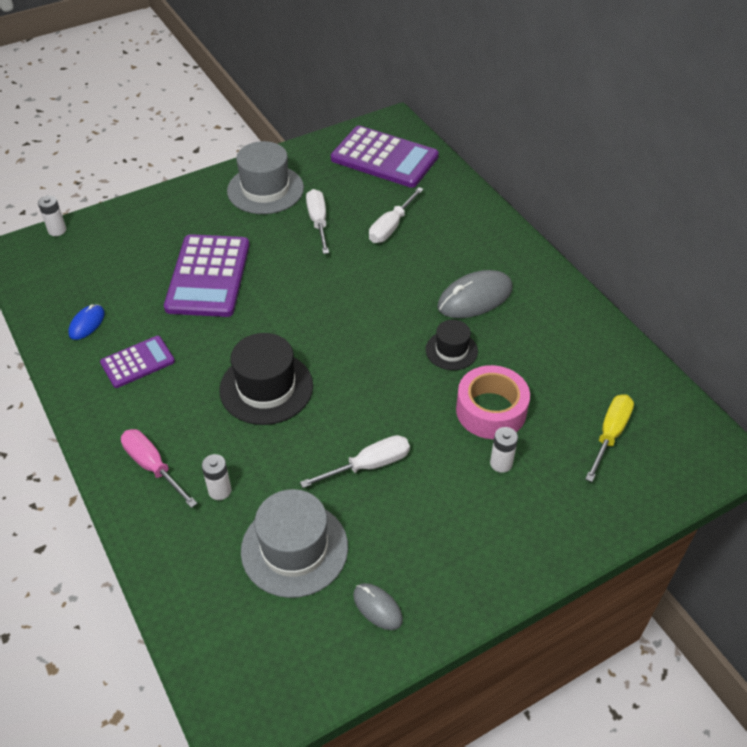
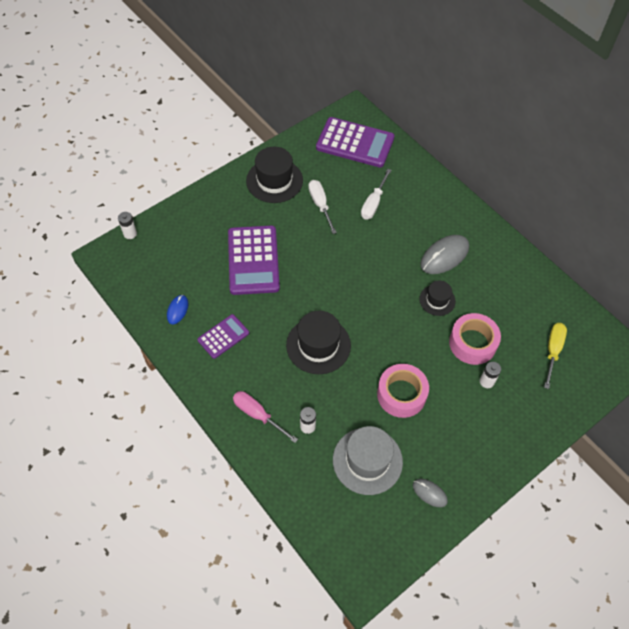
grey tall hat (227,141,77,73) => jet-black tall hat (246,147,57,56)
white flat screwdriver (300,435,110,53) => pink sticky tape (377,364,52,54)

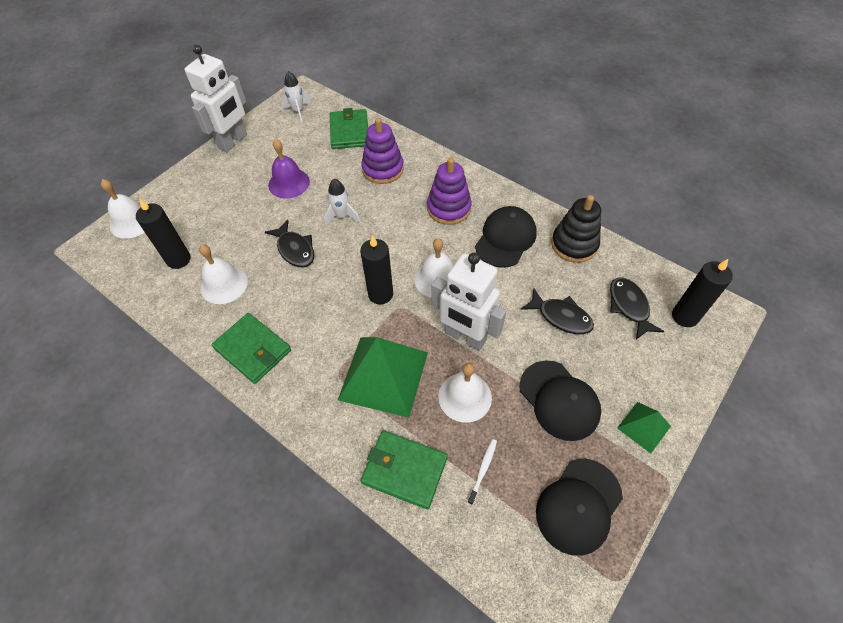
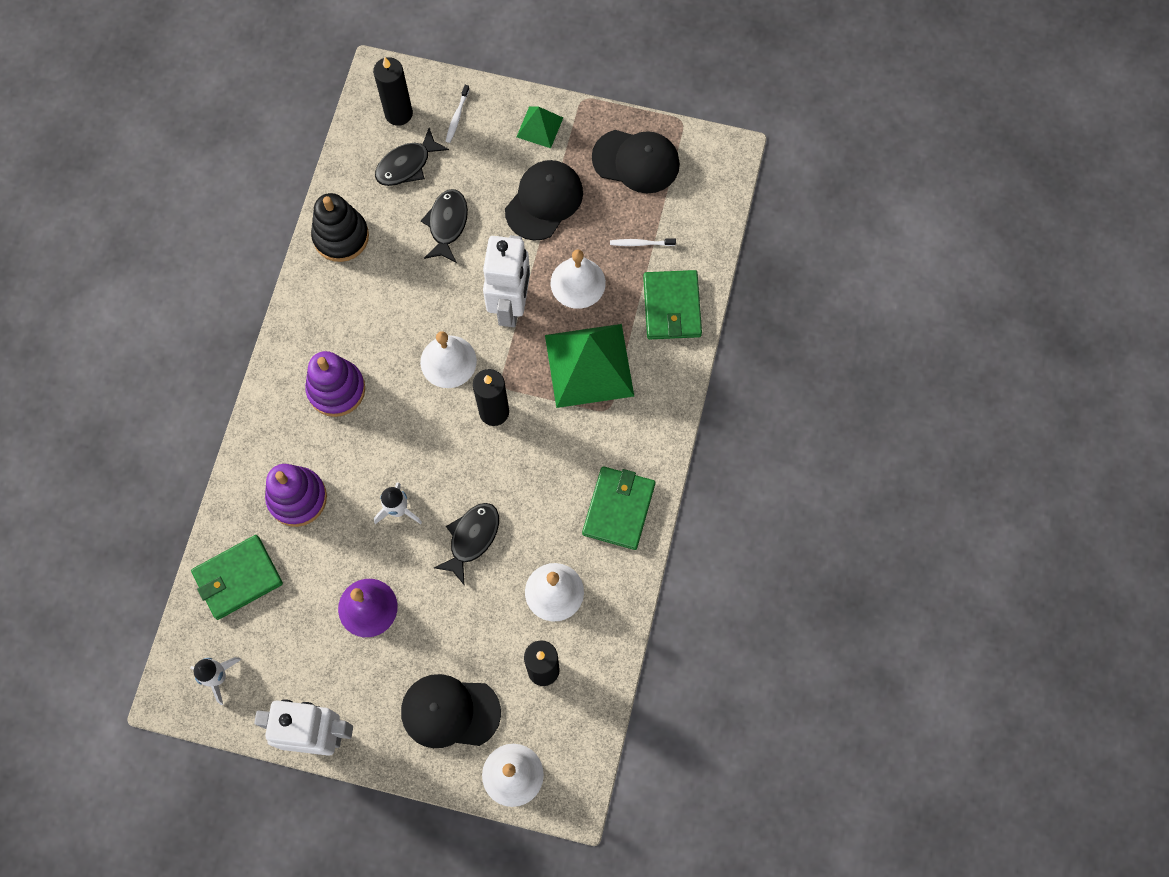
jet-black peaked cap (475,206,62,62) => jet-black peaked cap (401,674,100,74), move
nothing => white dental brush (446,85,23,58)

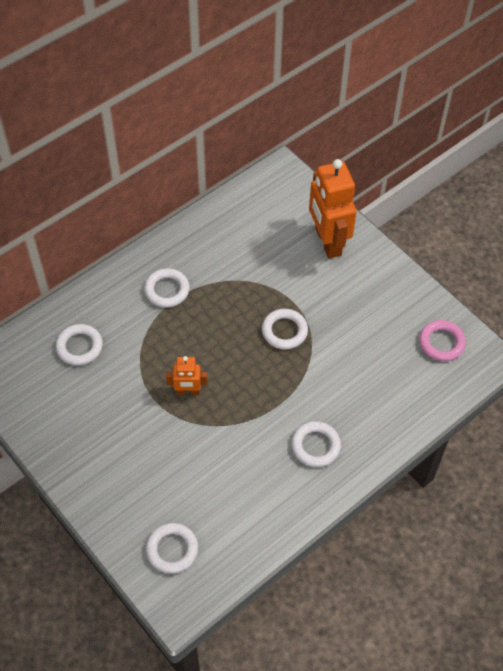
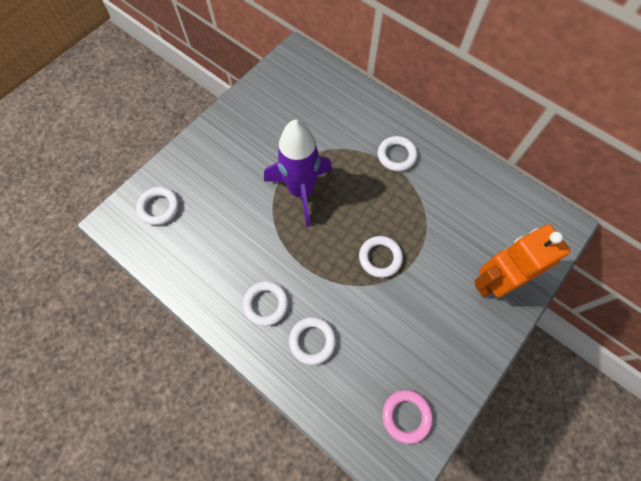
white torus (56,324,47,42) => white torus (289,317,47,48), move
orange robot figure (166,356,41,39) => purple rocket (264,120,68,107)

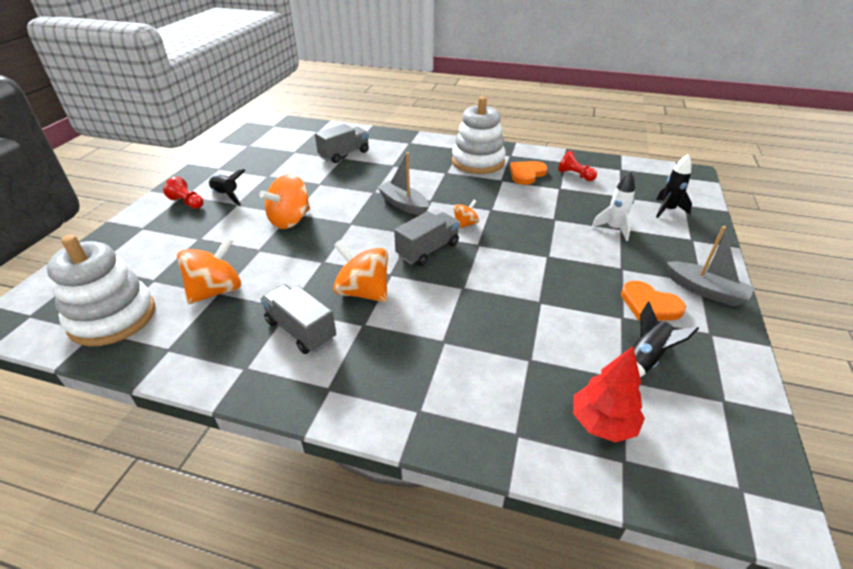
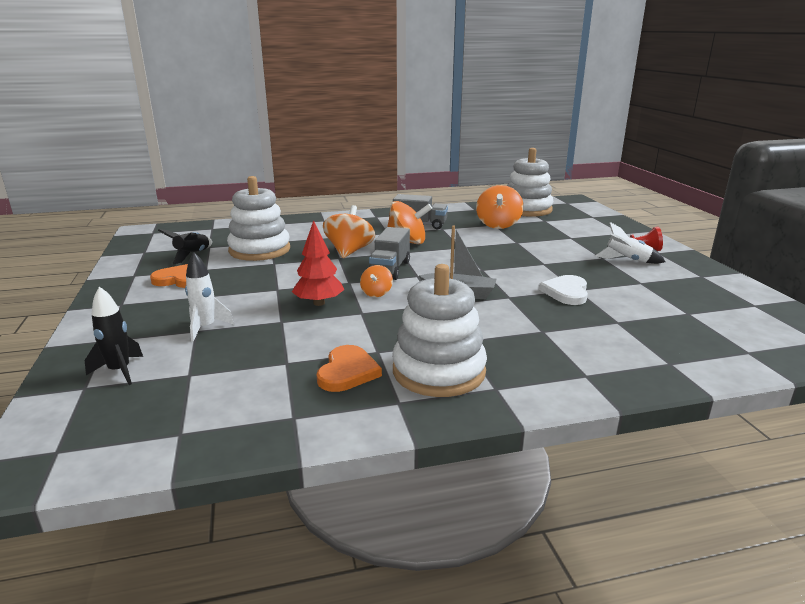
grey truck (315,124,54,39) => nothing
crimson game pawn (558,151,39,30) => nothing
jet-black rocket (209,169,37,37) => white rocket (595,222,70,42)
orange whirligig (259,174,51,55) => orange whirligig (323,205,52,53), move
grey boat (667,226,87,81) => nothing
crimson fir tree (573,346,72,97) => crimson fir tree (292,220,53,86), move
nothing => white ring stacker (227,176,63,85)
nothing => white heart (539,275,49,30)

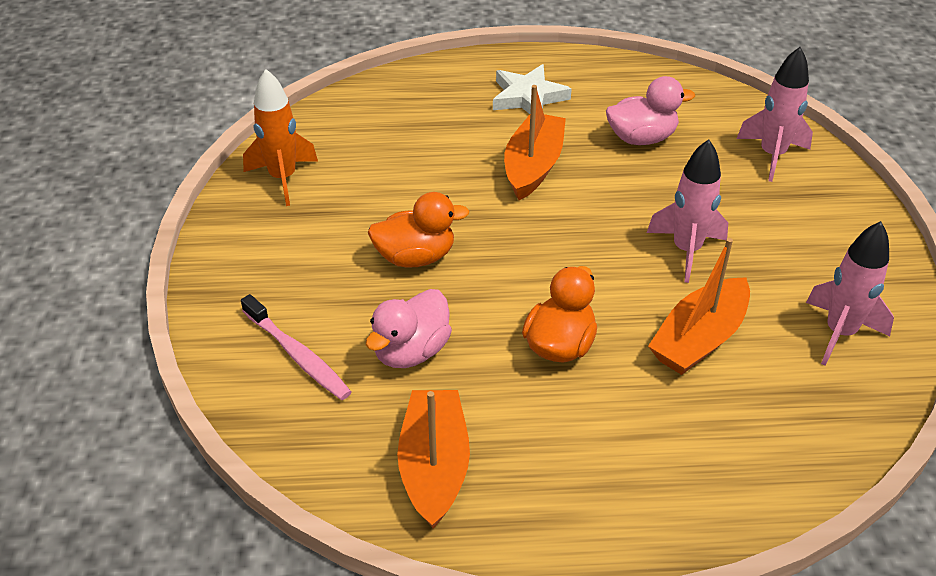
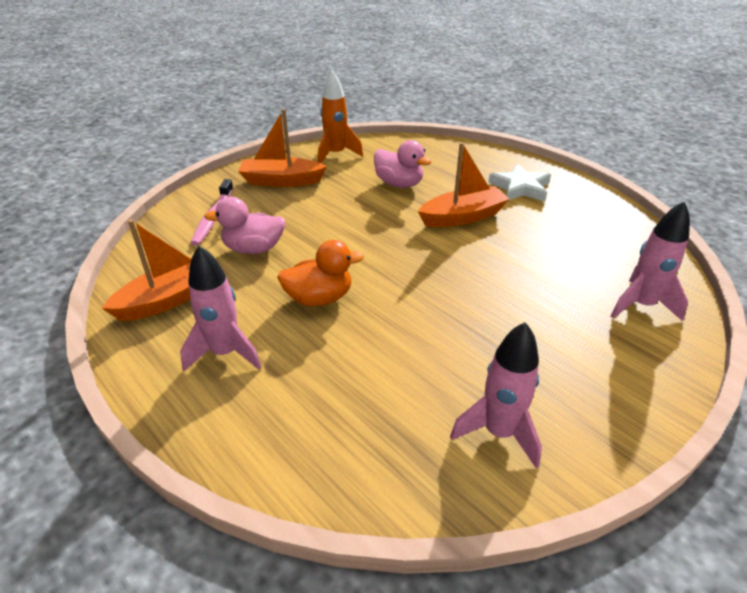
pink rubber duck (606,76,89,69) => pink rubber duck (374,140,57,48), move
pink rocket (647,139,81,144) => pink rocket (180,246,81,126), move
orange rubber duck (368,192,101,76) => nothing
orange boat (648,238,102,137) => orange boat (238,109,89,78), move

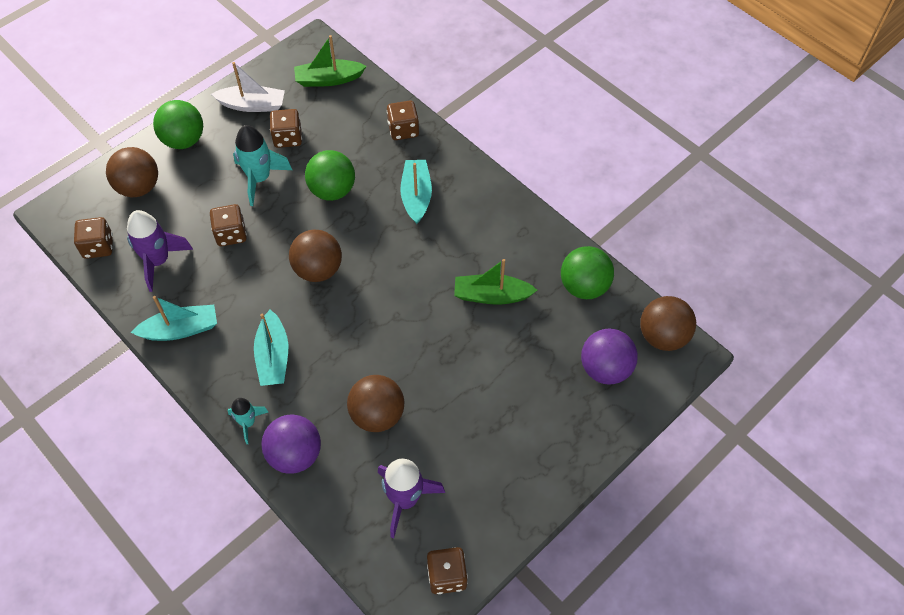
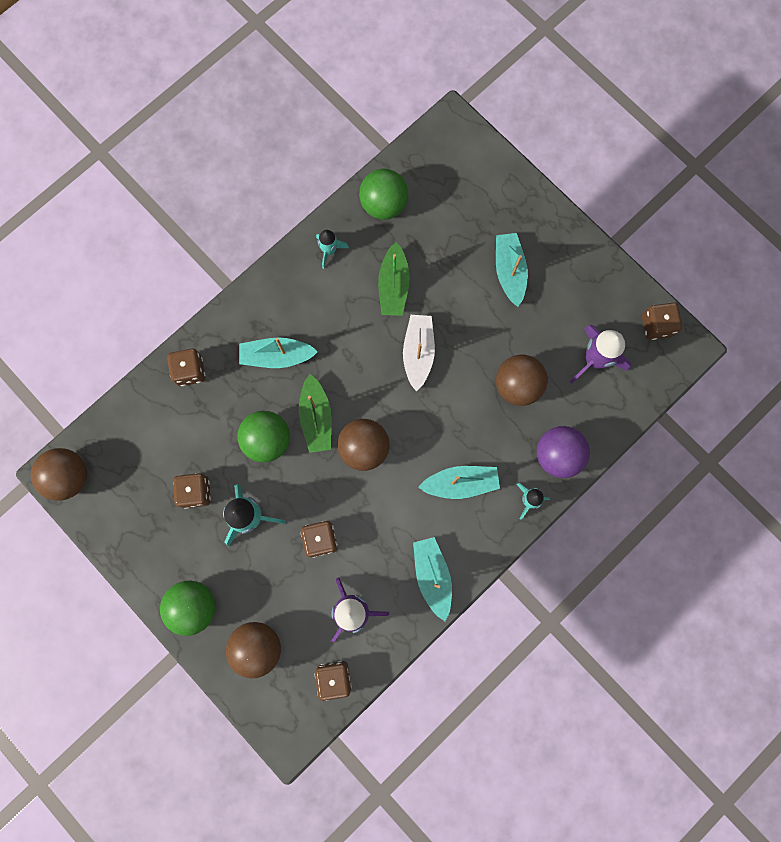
green boat (294,35,73,52) => green boat (299,374,33,79), move
white boat (211,62,74,50) => white boat (403,315,32,76), move
brown sphere (640,296,56,55) => brown sphere (31,448,56,53), move
purple sphere (581,329,57,56) => nothing
nothing => teal rocket (316,230,33,39)
nothing => teal boat (496,233,32,74)

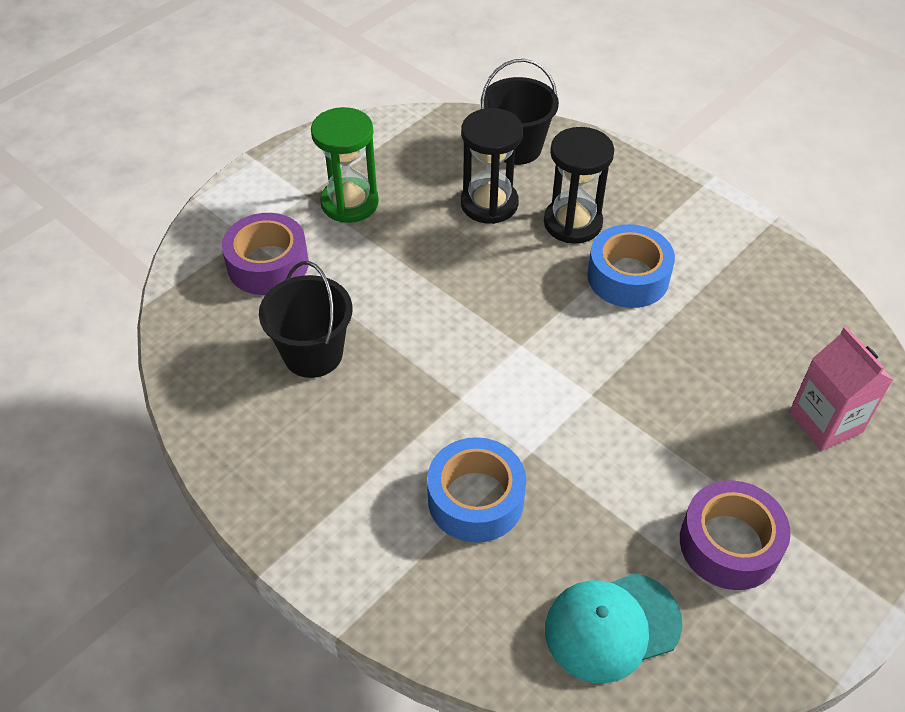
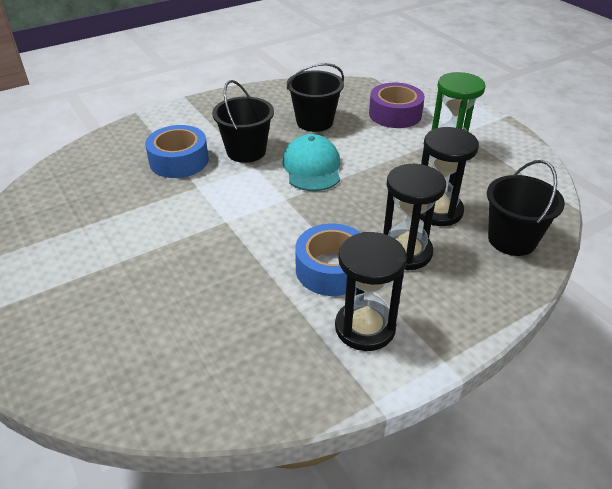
pink juice carton (789,327,104,124) => nothing
purple sticky tape (680,480,111,110) => nothing
teal peaked cap (545,573,138,110) => teal peaked cap (282,134,58,57), move
nothing => jet-black pail (212,80,62,83)
nothing => jet-black hourglass (335,232,72,119)

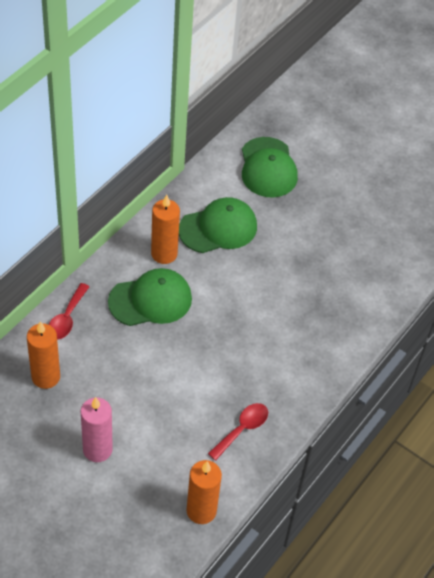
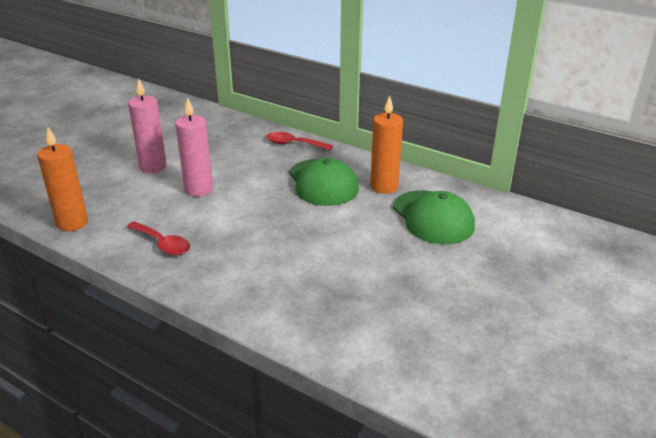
green peaked cap (242,137,56,61) => nothing
orange candle (27,321,33,68) => nothing
nothing => pink candle (175,97,38,100)

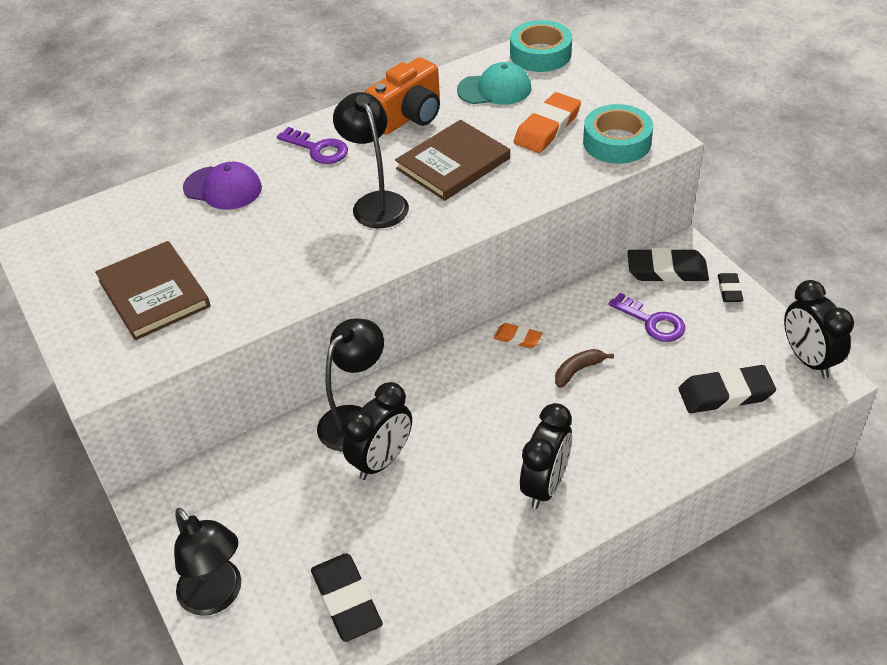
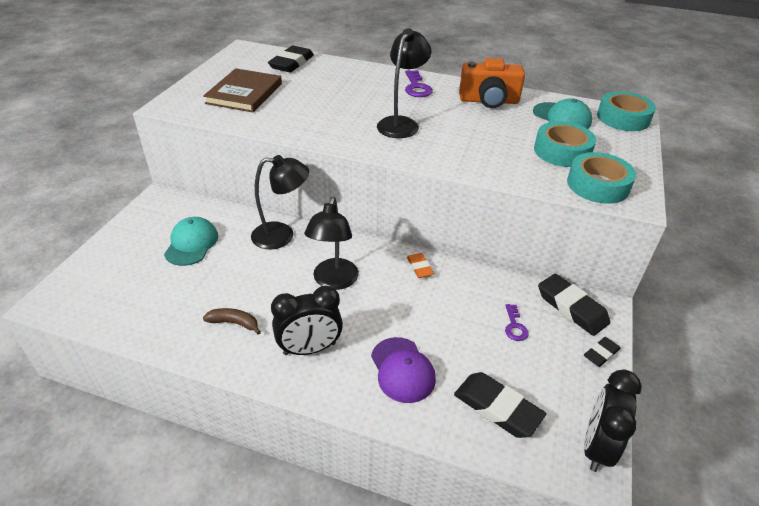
orange gum eraser (514,92,67,61) => teal sticky tape (534,121,62,46)
brown hardback (395,120,115,81) => nothing
purple peaked cap (183,162,79,48) => purple peaked cap (371,337,65,66), move
purple key (608,293,77,49) => purple key (505,304,24,37), x0.65
brown banana fruit (555,349,59,39) => brown banana fruit (203,308,58,27), move
jet-black alarm clock (343,382,69,98) => nothing
jet-black desk lamp (174,508,67,108) => jet-black desk lamp (304,197,55,93), move
jet-black gum eraser (311,553,72,89) => jet-black gum eraser (268,46,46,26), move
nothing => teal peaked cap (164,217,54,49)

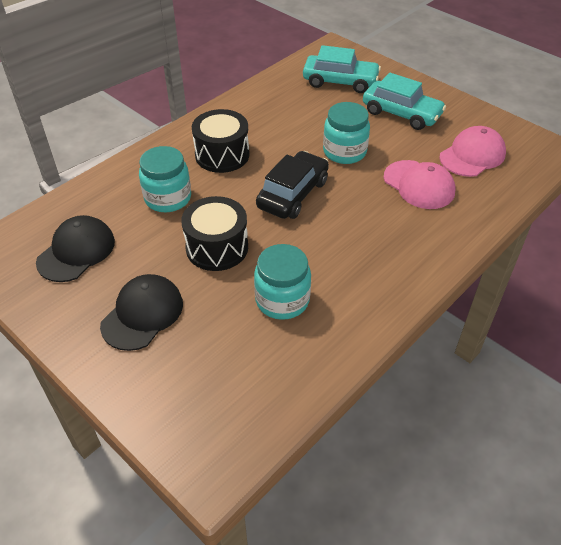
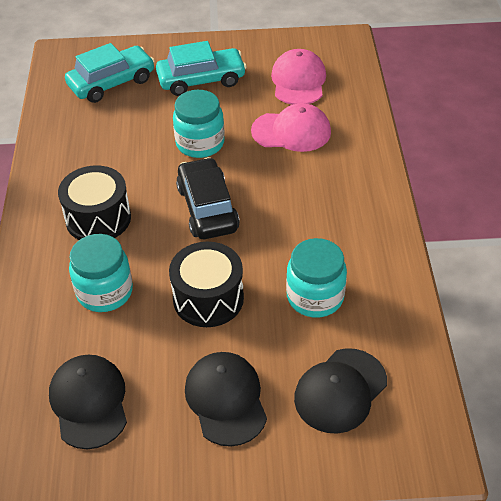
nothing => jet-black peaked cap (294,348,93,86)

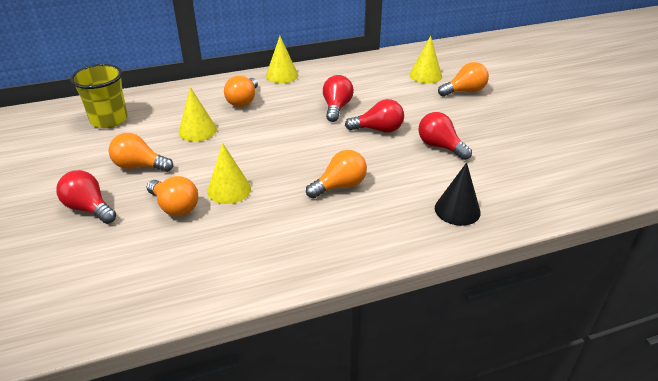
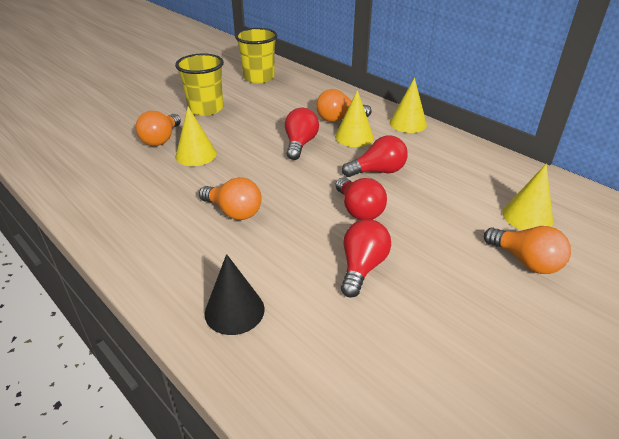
yellow solid cone (179,87,38,55) => yellow solid cone (335,90,39,57), move
orange bulb (109,133,64,39) => yellow tumbler (175,53,49,63)
crimson bulb (56,170,60,54) => crimson bulb (285,108,34,52), move

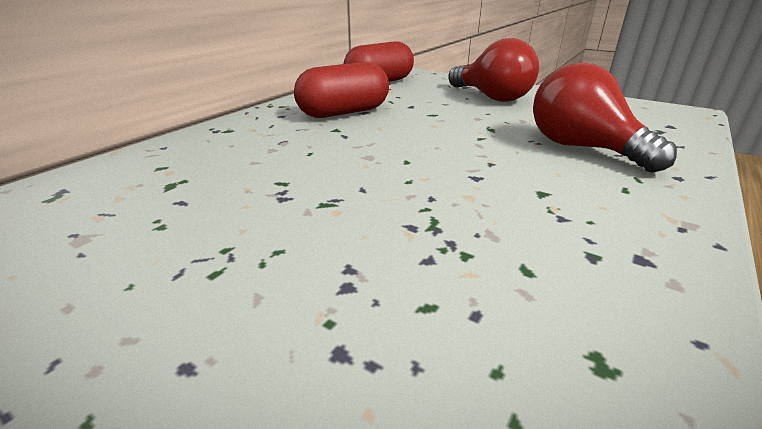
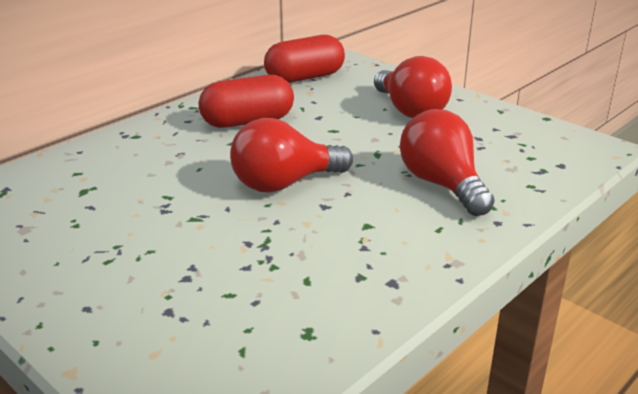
nothing => crimson bulb (230,118,123,75)

